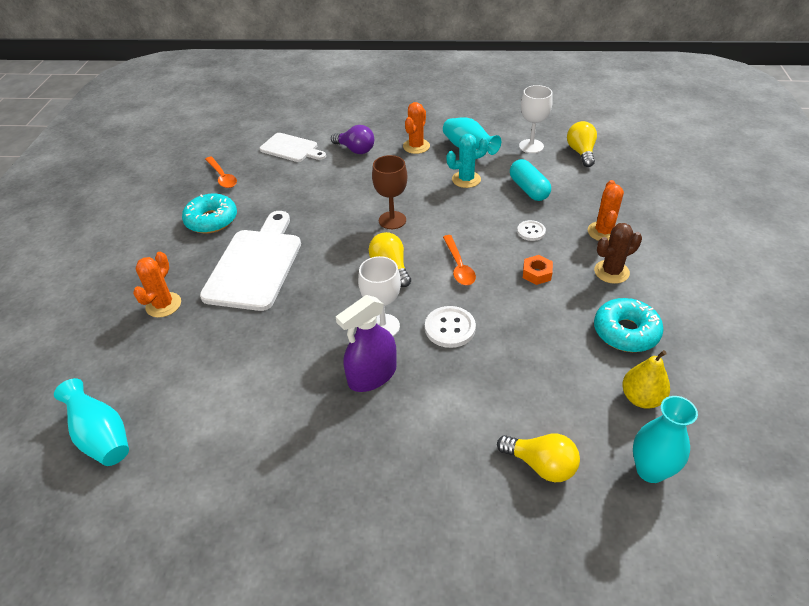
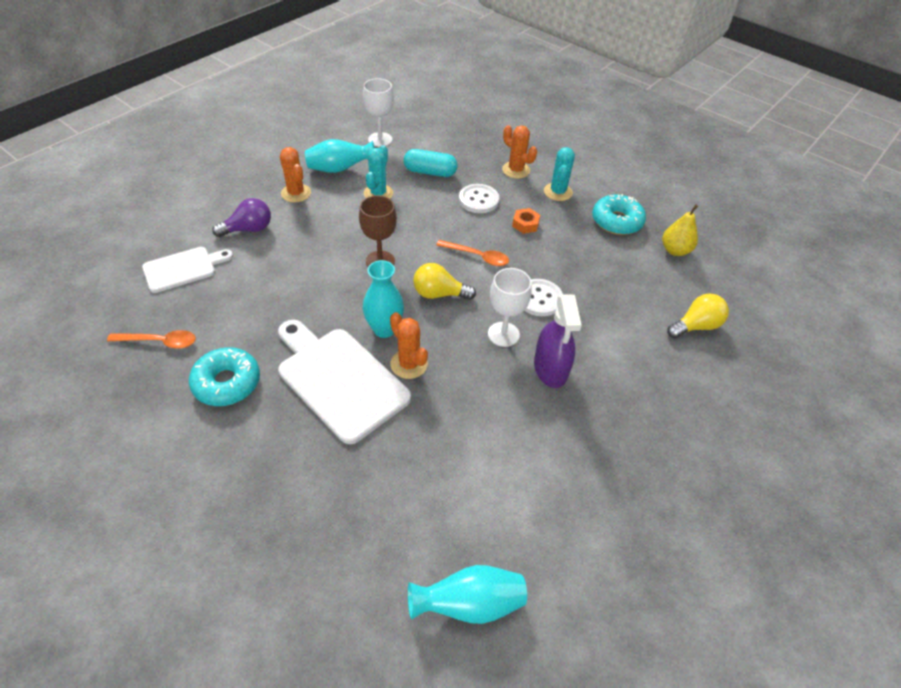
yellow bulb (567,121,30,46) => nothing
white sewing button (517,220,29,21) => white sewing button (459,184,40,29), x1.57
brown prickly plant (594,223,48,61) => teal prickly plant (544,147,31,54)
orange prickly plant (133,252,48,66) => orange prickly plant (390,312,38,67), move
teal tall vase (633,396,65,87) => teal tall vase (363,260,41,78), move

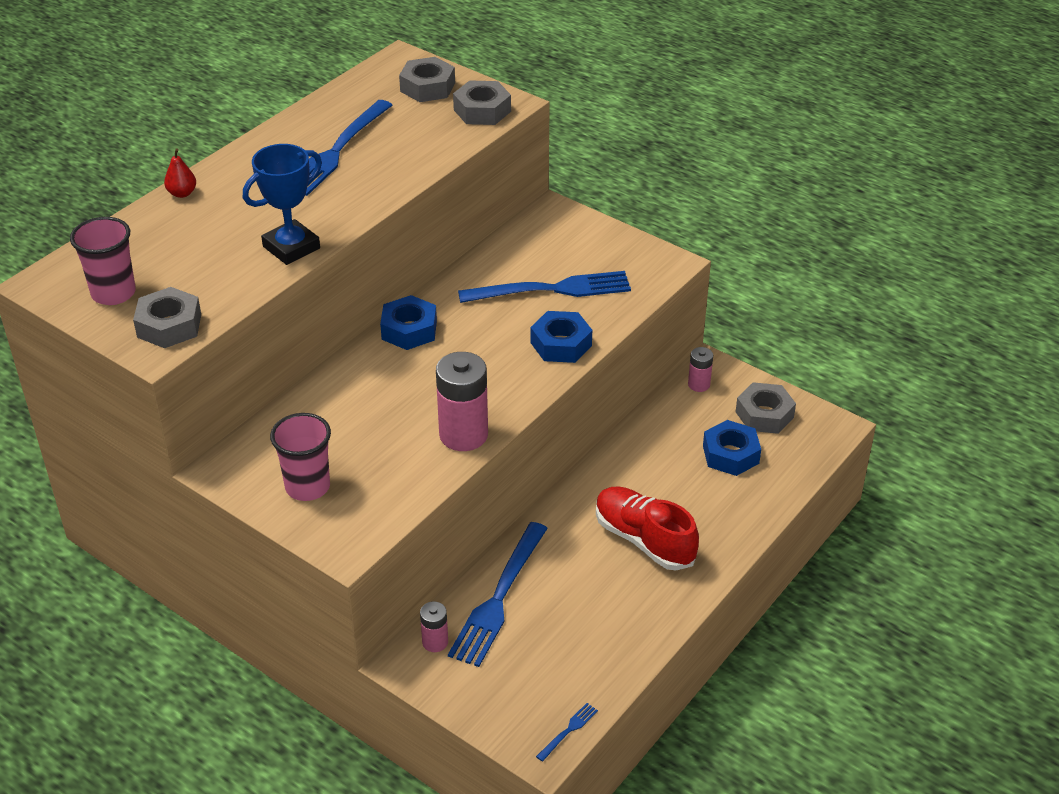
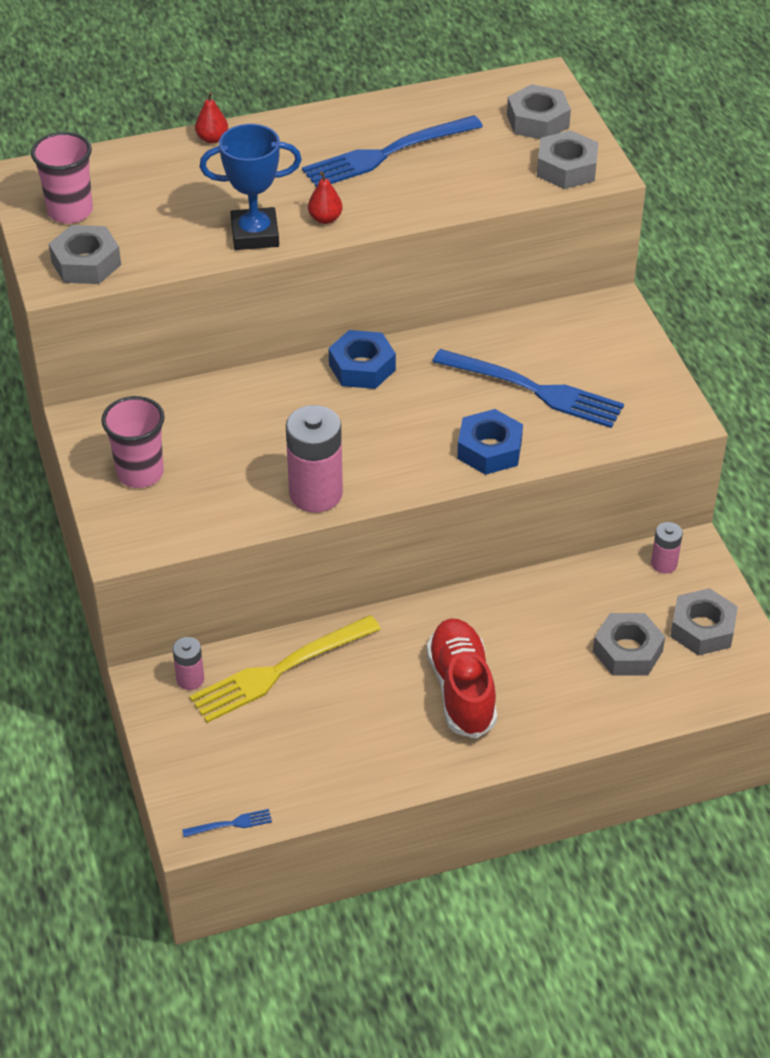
royal blue nut (703,420,58,56) => grey nut (593,613,72,63)
royal blue table fork (448,522,100,145) => yellow table fork (189,615,192,108)
nothing => crimson pear fruit (308,171,35,53)

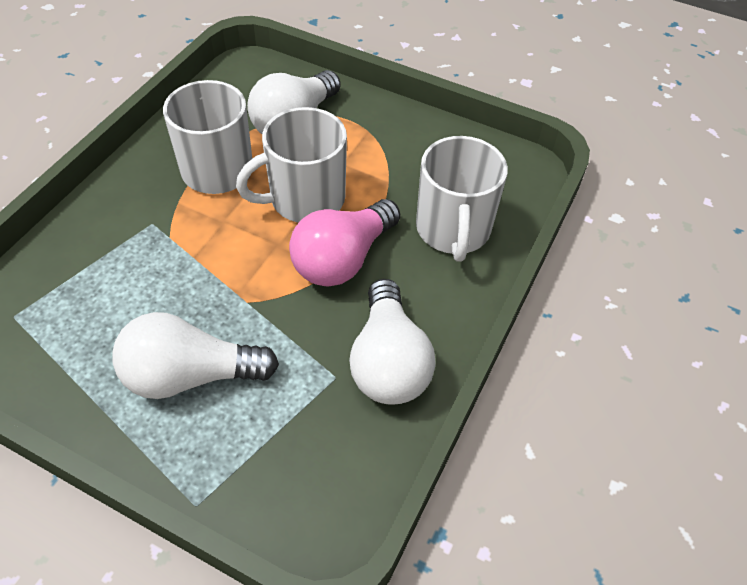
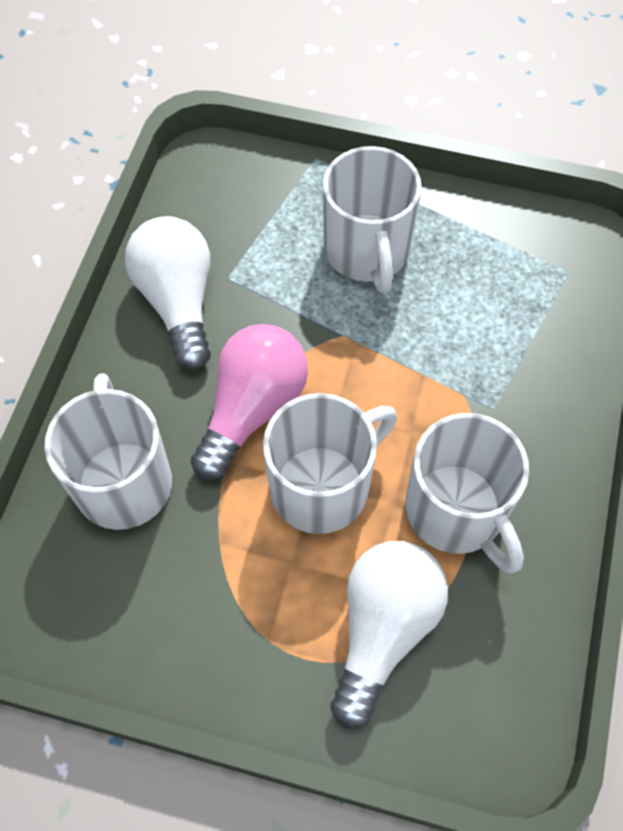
white bulb (112,312,167,87) => white tea mug (323,146,99,147)

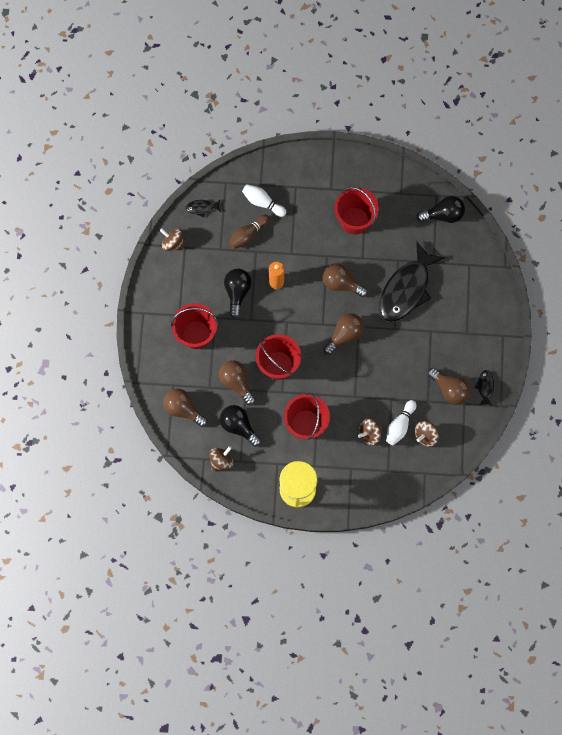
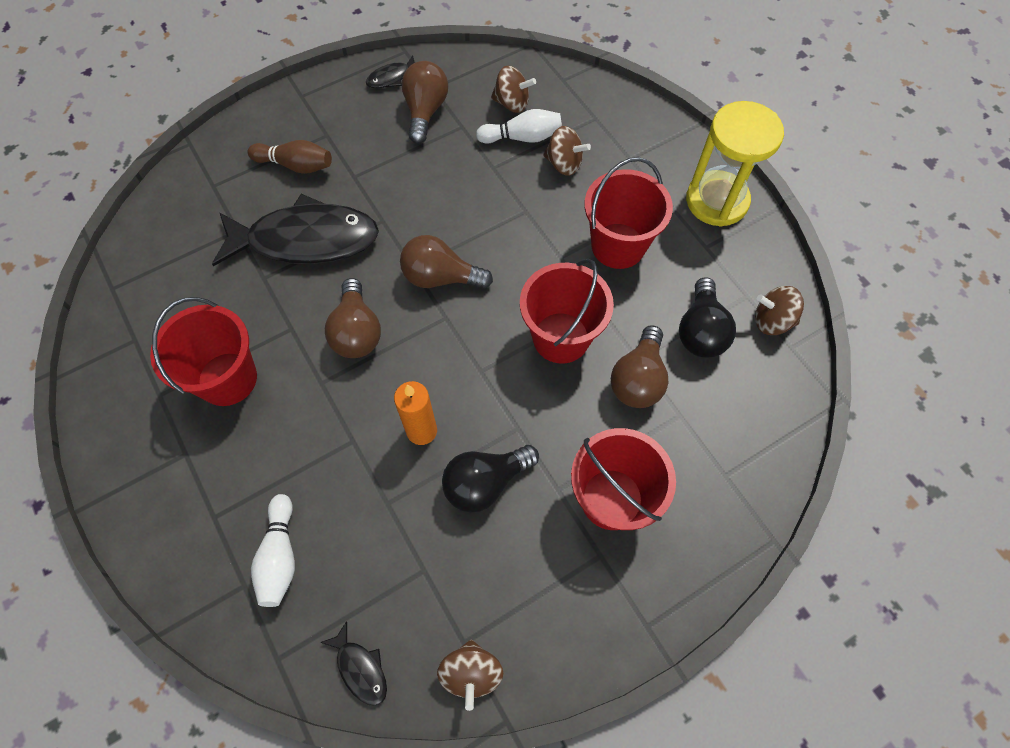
jet-black bulb (416,196,49,27) => nothing
brown tenpin (228,215,41,34) => brown tenpin (248,140,84,34), move
brown bulb (163,389,45,38) => nothing

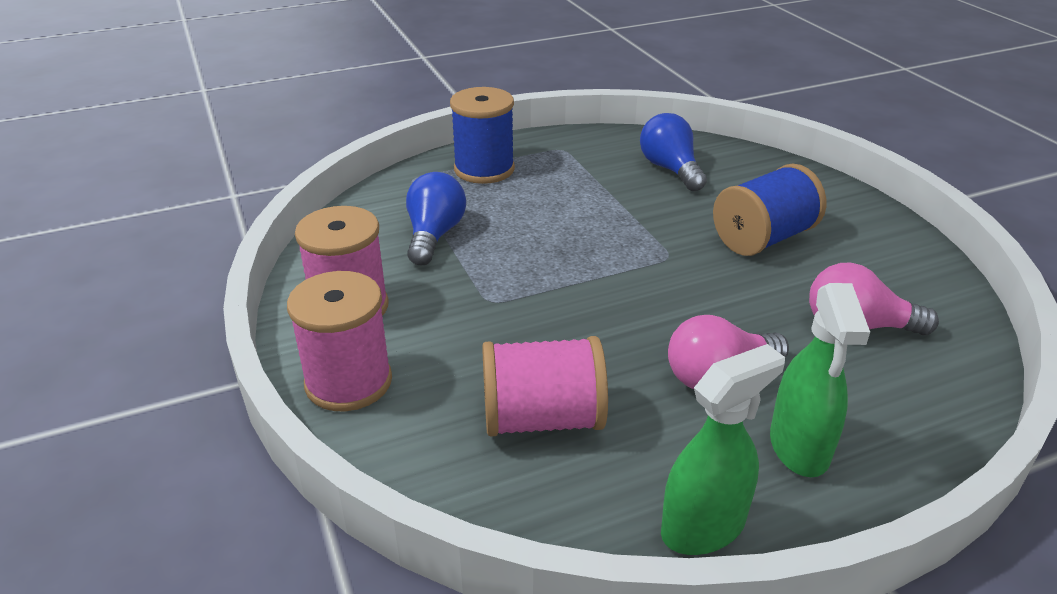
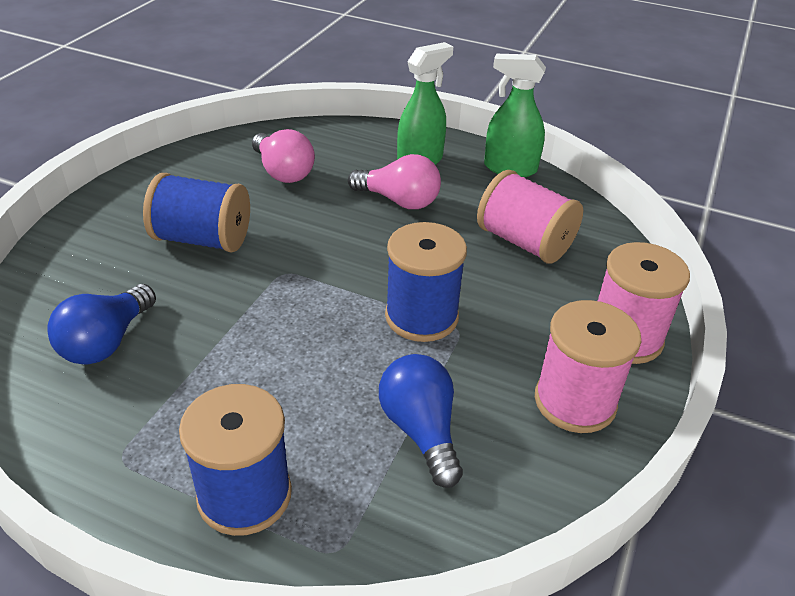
royal blue bulb (406,172,60,93) => royal blue bulb (379,354,84,134), 105 degrees clockwise
nothing => royal blue bobbin (385,222,82,120)

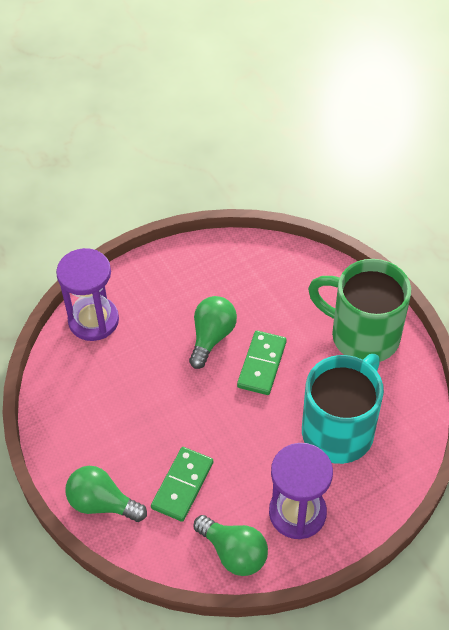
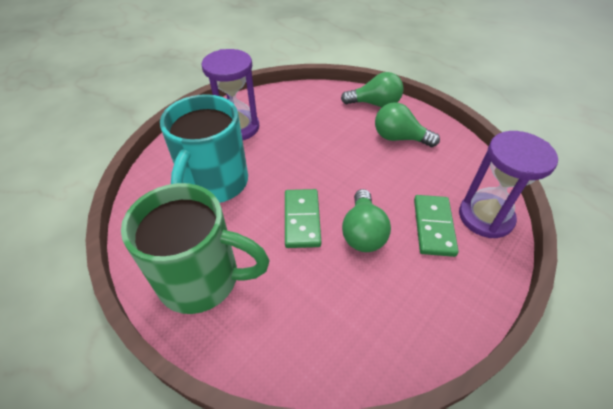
green domino (151,447,62,75) => green domino (414,195,45,62), move
green bulb (193,515,75,61) => green bulb (375,102,65,45), move

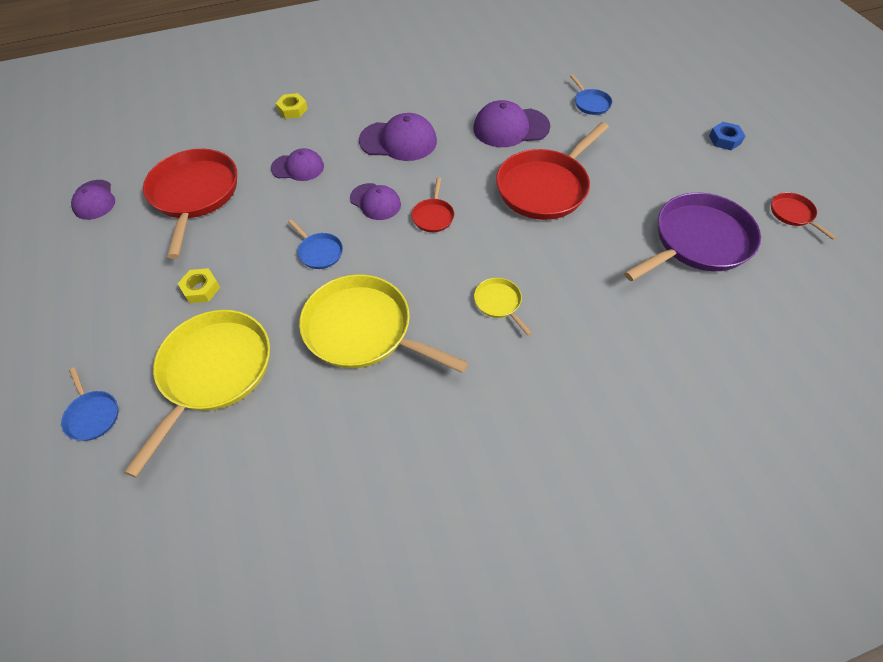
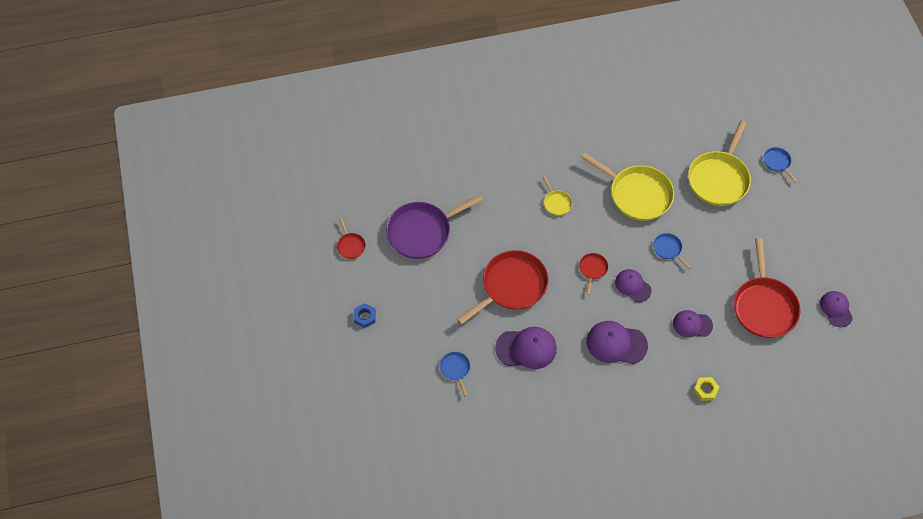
yellow nut (178,268,42,35) => nothing

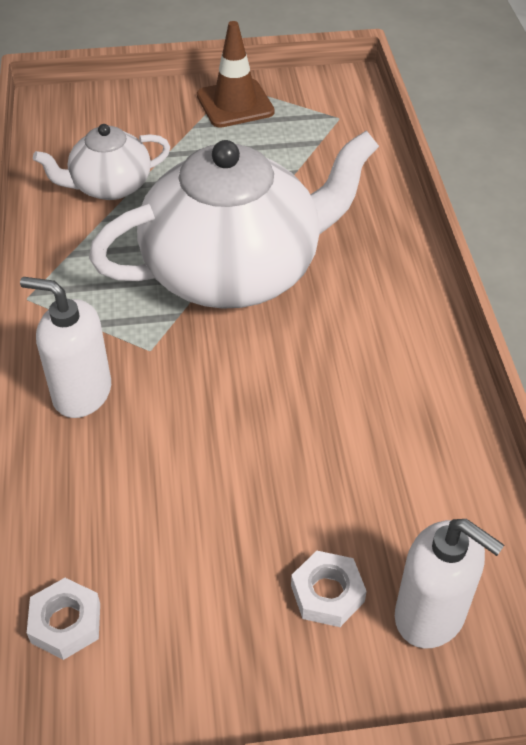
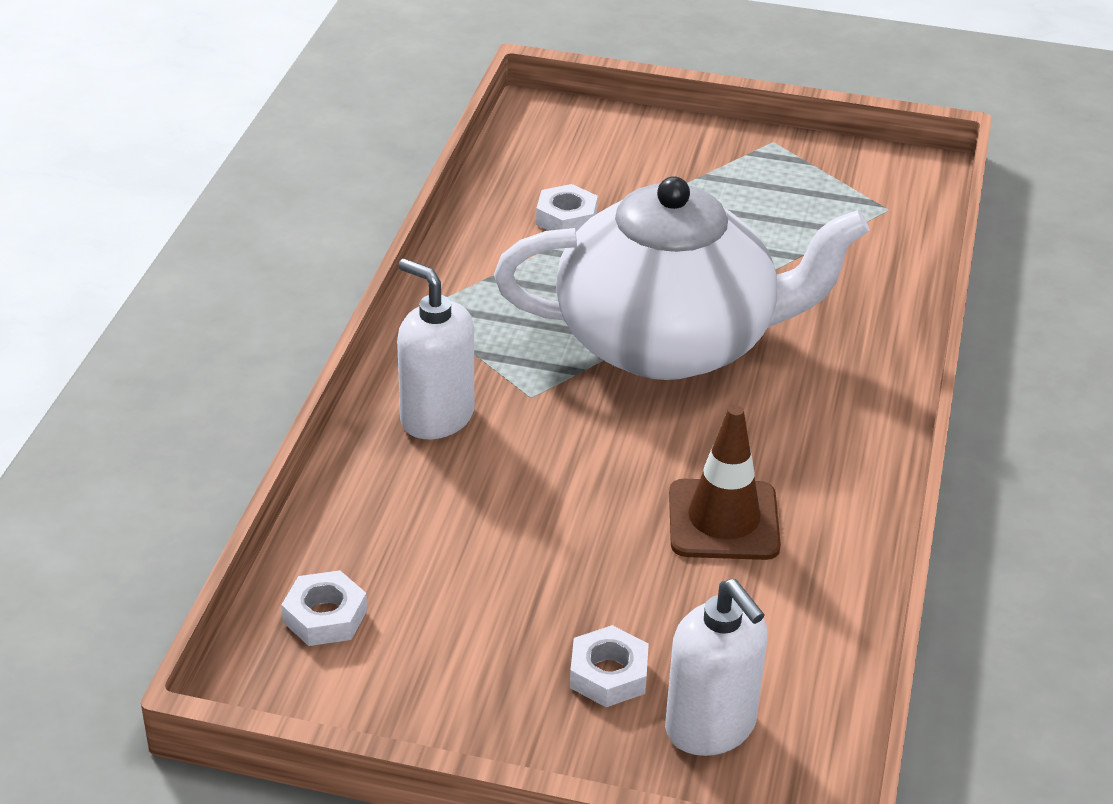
brown safety cone (197,21,78,107) => brown safety cone (669,405,112,155), move
white teapot (33,124,137,76) => white nut (536,184,62,47)

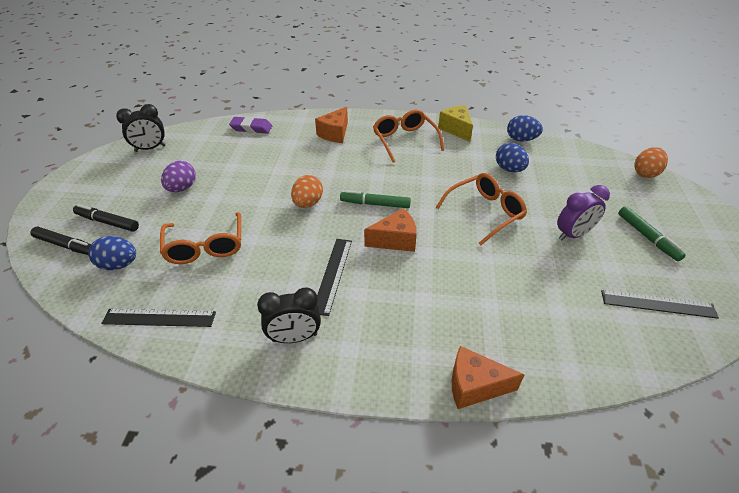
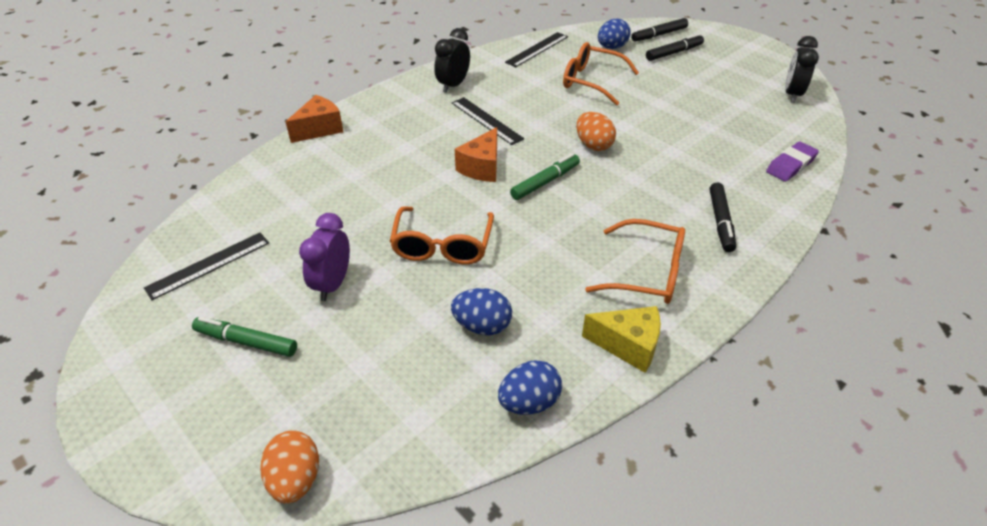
orange piece of cheese (315,107,33,36) => jet-black marker (710,183,26,69)
purple toy egg (161,161,35,31) => nothing

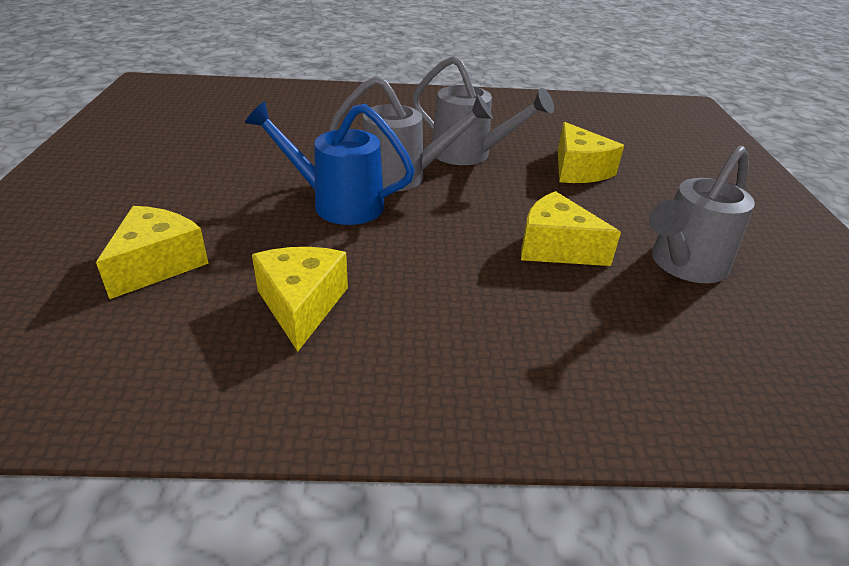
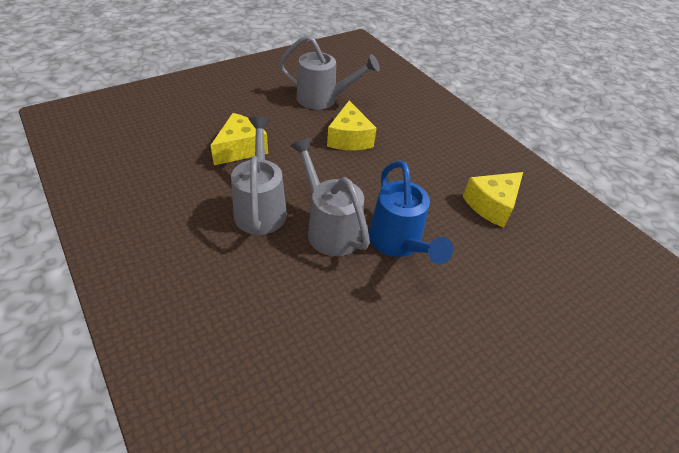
yellow piece of cheese (96,206,113,93) => nothing

